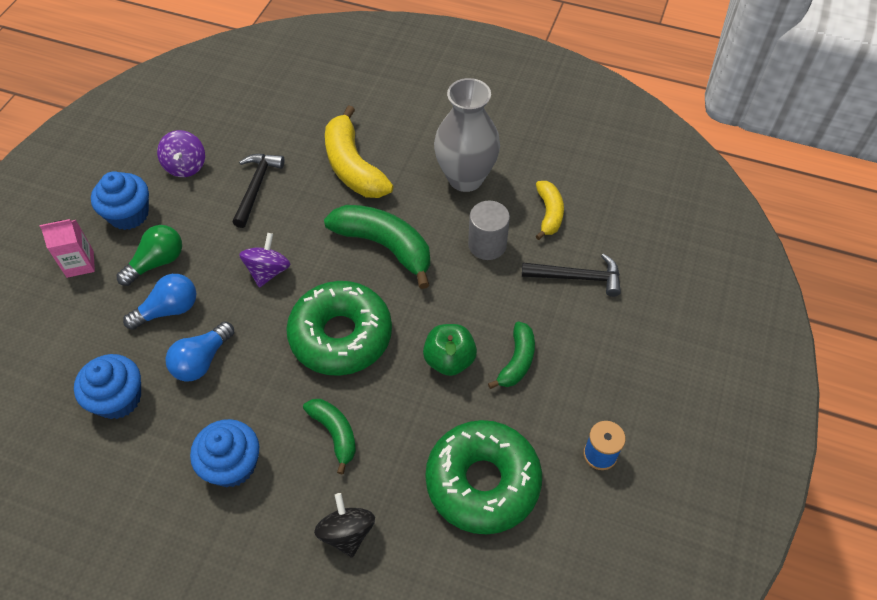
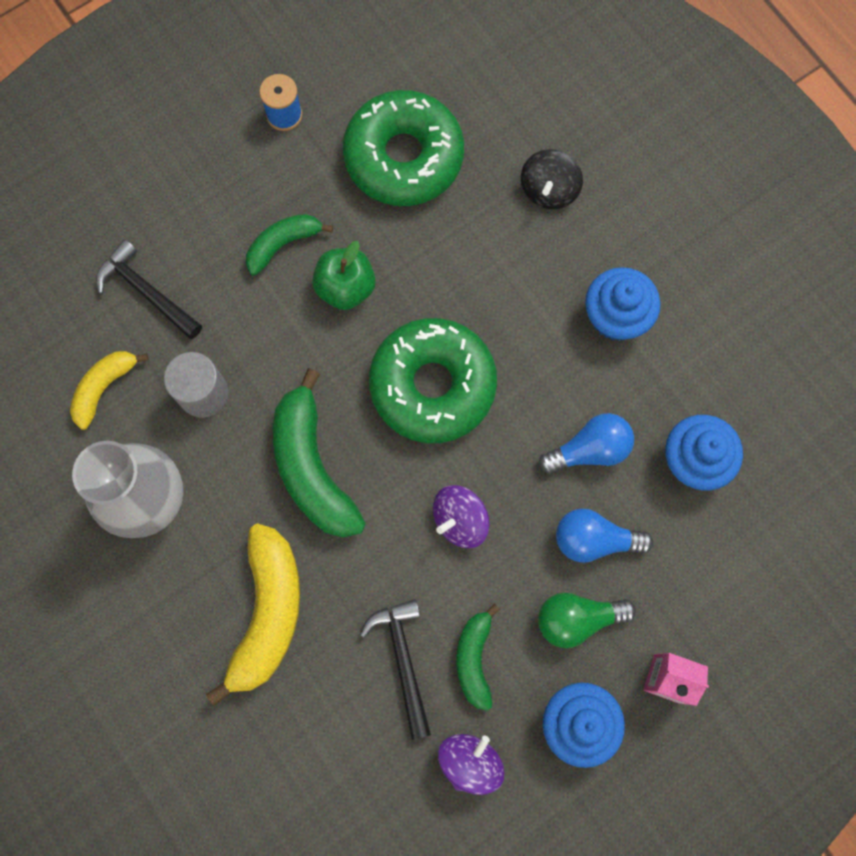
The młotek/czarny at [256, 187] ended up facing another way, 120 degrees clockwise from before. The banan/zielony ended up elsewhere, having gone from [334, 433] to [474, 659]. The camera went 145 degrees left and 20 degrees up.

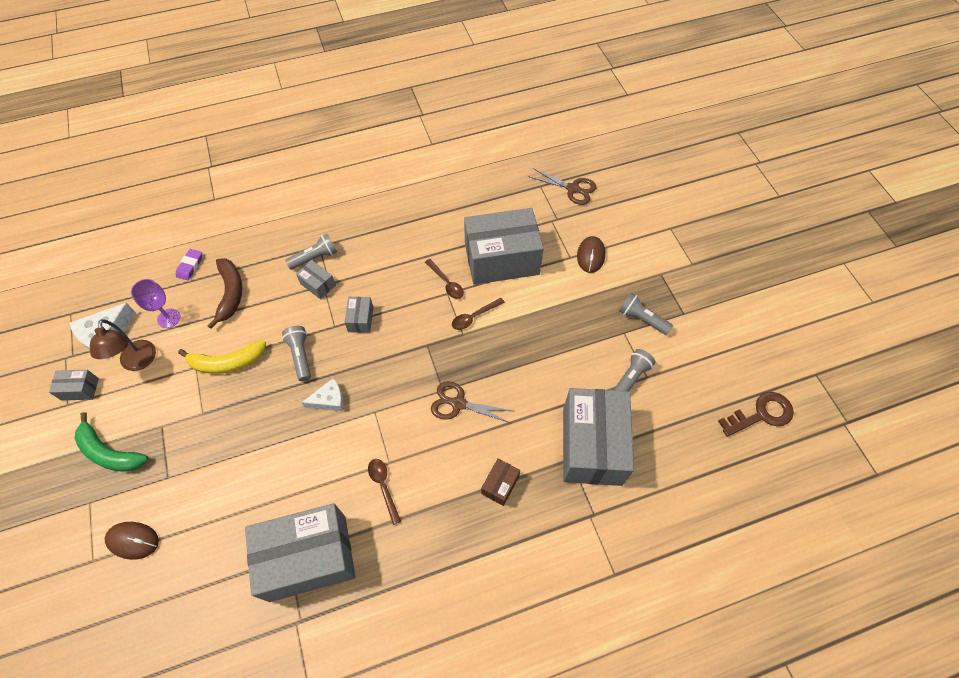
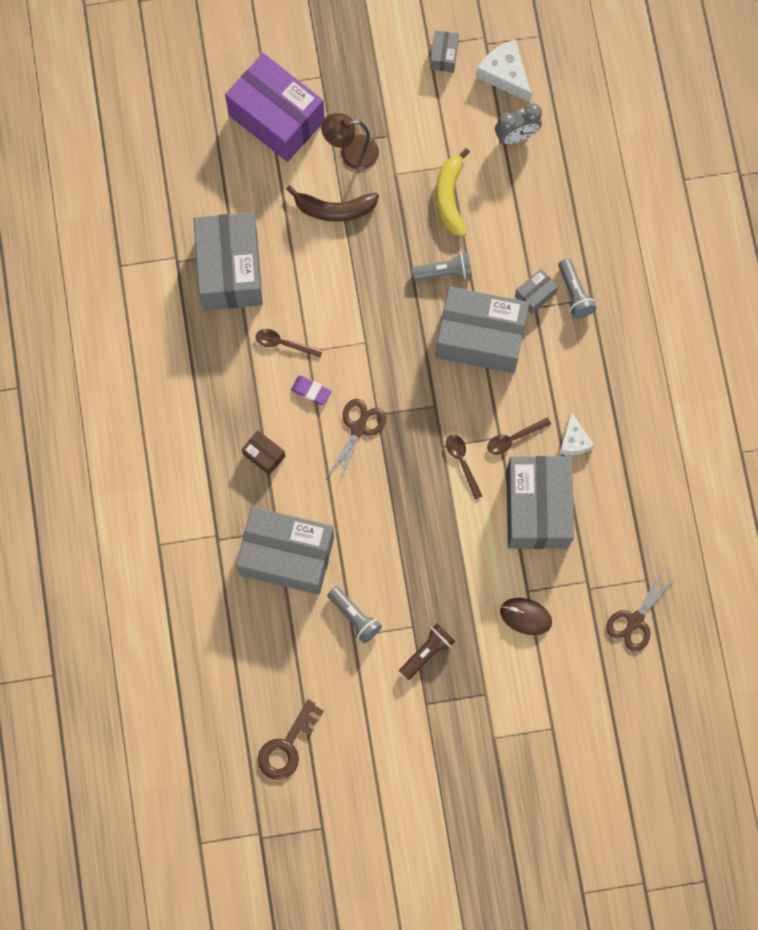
The gumka do mazania/fioletowy ended up elsewhere, having gone from [190, 266] to [311, 391]. The banan/brązowy ended up elsewhere, having gone from [231, 293] to [334, 209]. Where the kielich/fioletowy stood at [169, 318], the budzik/szary came to stand at [516, 136]. What was the latarka/szary at [642, 319] turned into the latarka/brązowy at [427, 652]. The size of the pudełko/szary at [360, 319] changed by a factor of 2.37. The lampka/brązowy ended up elsewhere, having gone from [138, 362] to [351, 152]. The ser/biały ended up elsewhere, having gone from [329, 400] to [574, 440]. The klucz/brązowy at [761, 414] ended up facing another way, 45 degrees clockwise from before. The second view lost the banan/zielony at [109, 453]. The łyżka/brązowy at [383, 487] ended up facing another way, 150 degrees counterclockwise from before. Where the myszka/brązowy stood at [133, 540], the pudełko/fioletowy came to stand at [276, 118]. The camera went 100 degrees right and 15 degrees up.

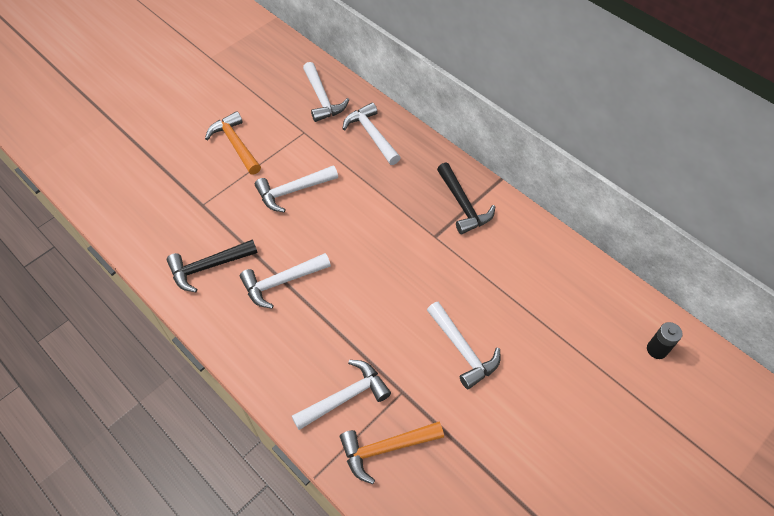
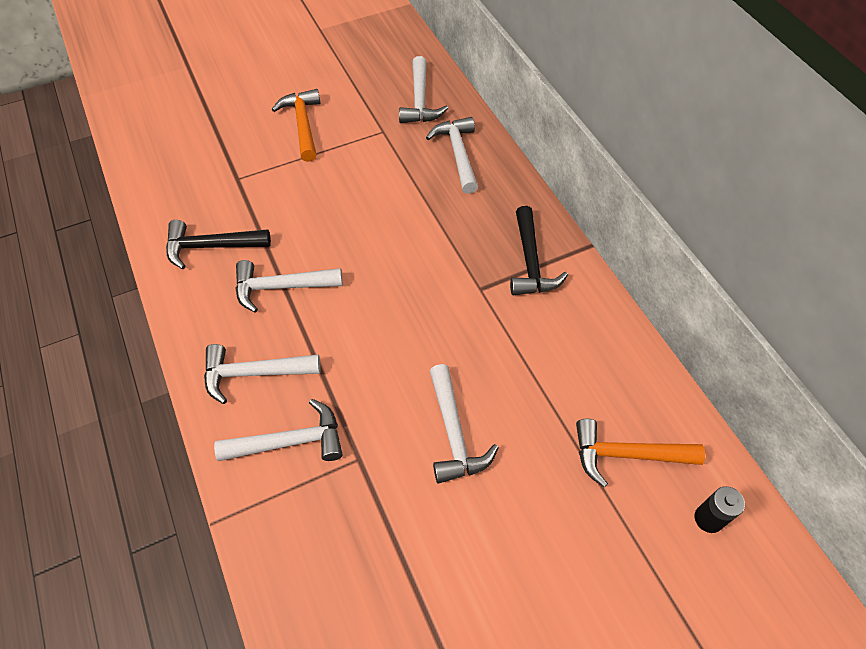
The młotek/biały ended up elsewhere, having gone from [293, 191] to [253, 373]. The młotek/pomarańczowy ended up elsewhere, having gone from [385, 449] to [626, 455]. The camera went 20 degrees right and 0 degrees up.

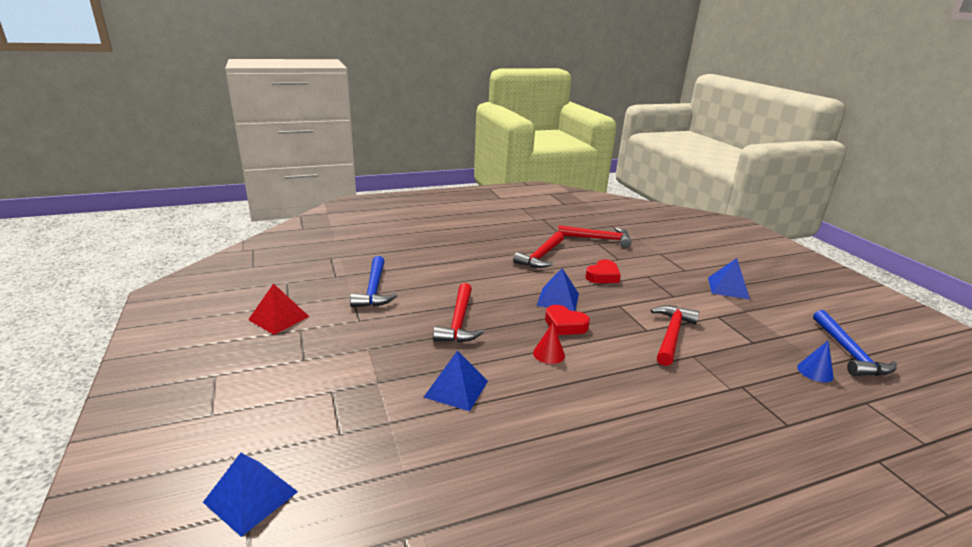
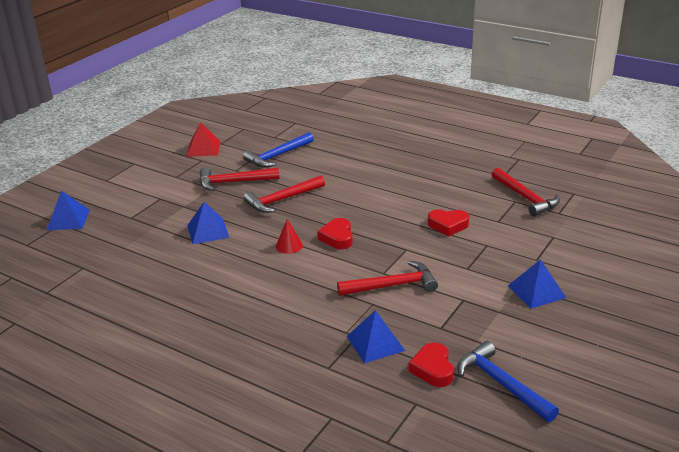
The młotek/czerwony ended up elsewhere, having gone from [541, 256] to [234, 182]. The piramida/niebieski ended up elsewhere, having gone from [558, 299] to [375, 343]. The młotek/niebieski at [849, 352] ended up facing another way, 90 degrees clockwise from before. Where the stożek/niebieski stood at [815, 372], the serce/czerwony came to stand at [433, 369]. The camera went 55 degrees right and 5 degrees up.

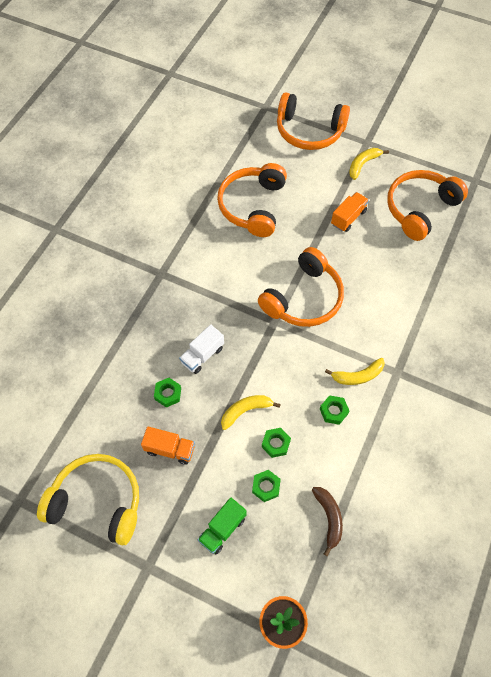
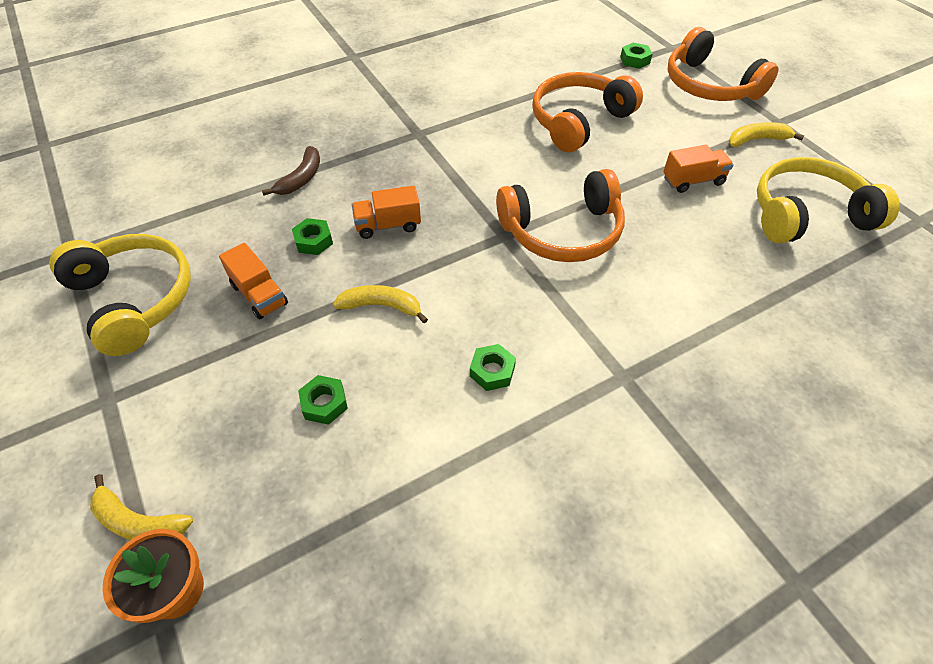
What was the słuchawki/pomarańczowy at [420, 208] turned into the słuchawki/żółty at [806, 214]. What was the ciężarówka/biały at [202, 355] turned into the ciężarówka/pomarańczowy at [388, 225]. The banan/żółty ended up elsewhere, having gone from [358, 376] to [138, 521]. The nakrętka/zielony ended up elsewhere, having gone from [276, 444] to [635, 60]. The banan/brązowy ended up elsewhere, having gone from [329, 518] to [301, 178]. The second view lost the ciężarówka/zielony at [222, 529]. The camera went 35 degrees right and 10 degrees down.

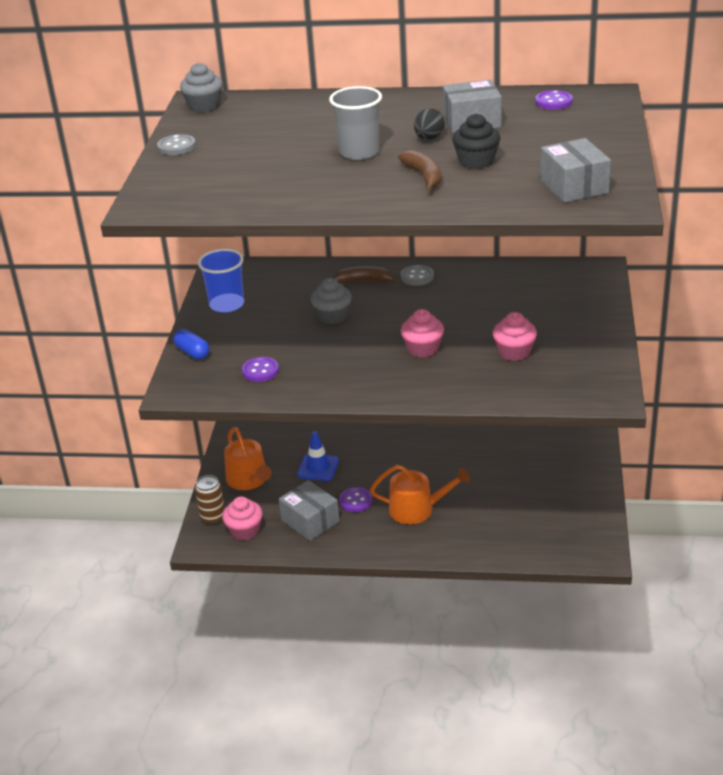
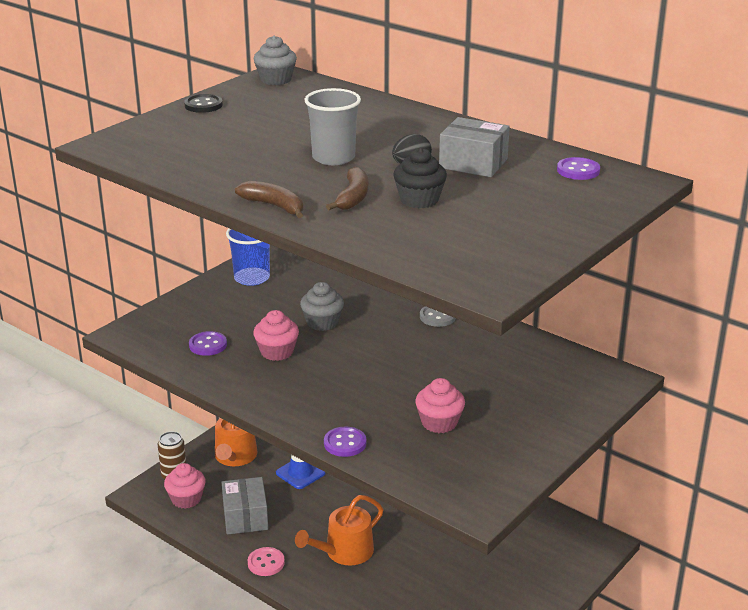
What was the guzik/szary at [176, 146] turned into the guzik/czarny at [203, 105]. The second view lost the pudełko/szary at [574, 186]. The banan/brązowy ended up elsewhere, having gone from [365, 281] to [274, 206]. The muffinka/różowy ended up elsewhere, having gone from [423, 348] to [277, 352]. The second view lost the kapsułka/niebieski at [192, 352]. The konewka/pomarańczowy at [417, 509] ended up facing another way, 105 degrees clockwise from before. The guzik/fioletowy ended up elsewhere, having gone from [355, 501] to [345, 443]. The second view gained the guzik/różowy at [266, 563]. The camera went 30 degrees right and 5 degrees down.

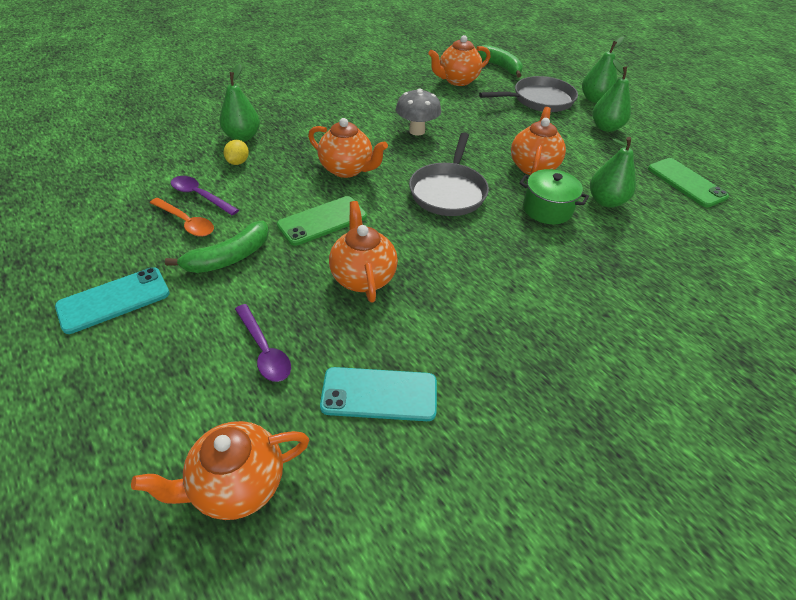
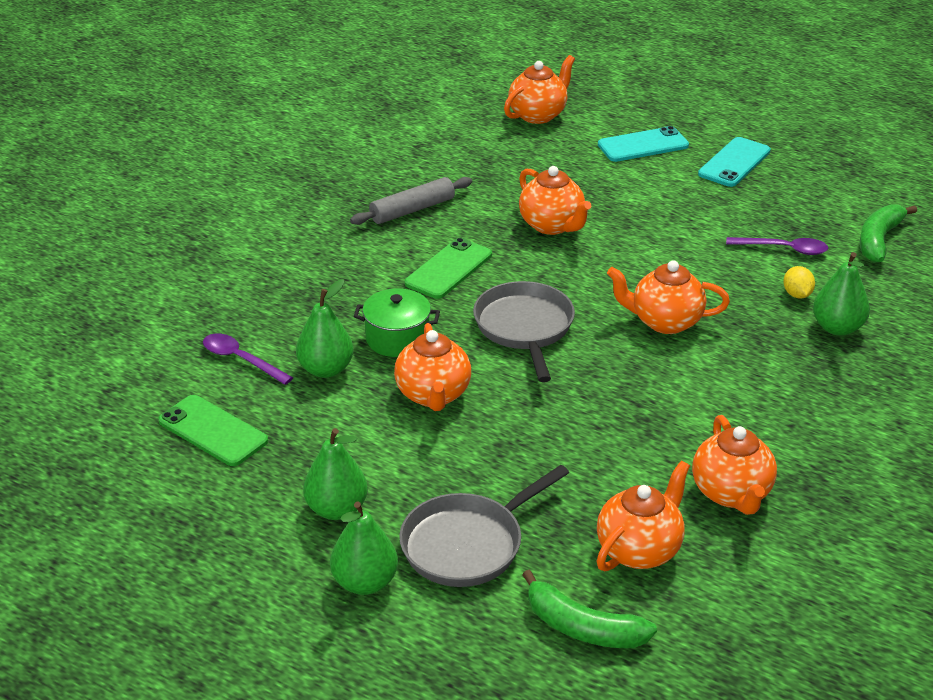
The second view lost the grzyb/szary at [417, 131]. The telefon/zielony ended up elsewhere, having gone from [322, 221] to [448, 269]. The second view lost the łyżka/pomarańczowy at [186, 222]. The banan/zielony ended up elsewhere, having gone from [229, 257] to [879, 240]. The łyżka/fioletowy ended up elsewhere, having gone from [264, 350] to [241, 360]. The telefon/turkusowy ended up elsewhere, having gone from [379, 394] to [643, 145]. The second view gained the wałek do ciasta/szary at [412, 210]. The second view gained the imbryk/pomarańczowy at [731, 493]. The camera went 160 degrees right and 10 degrees down.

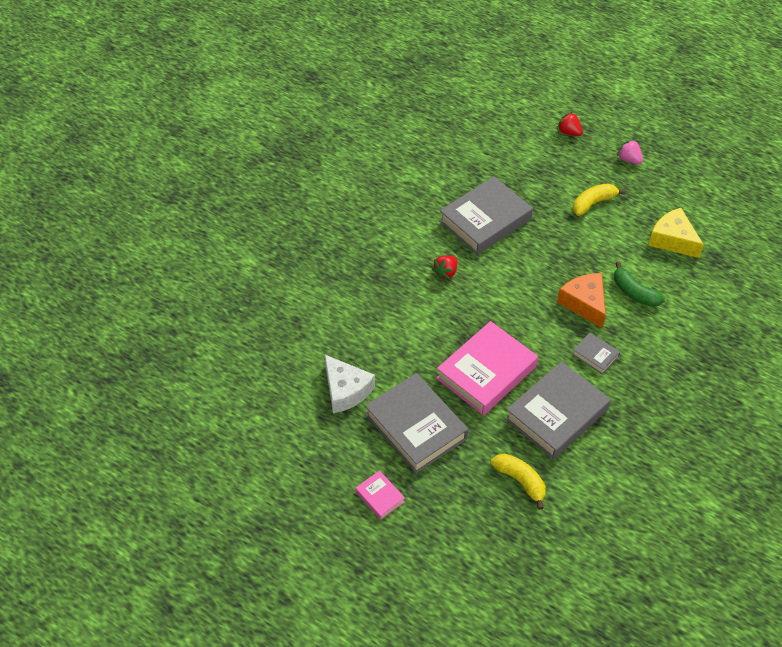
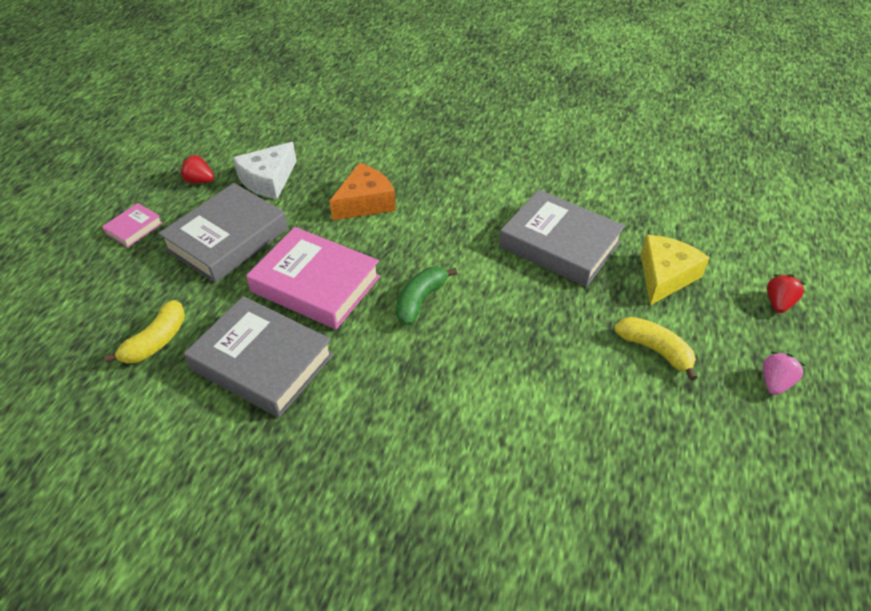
The ser/żółty ended up elsewhere, having gone from [672, 240] to [665, 276]. The truskawka/czerwony ended up elsewhere, having gone from [446, 272] to [199, 181]. The banan/zielony ended up elsewhere, having gone from [634, 292] to [420, 300]. The ser/pomarańczowy ended up elsewhere, having gone from [584, 303] to [365, 203]. The second view lost the książka/szary at [595, 355]. The camera went 75 degrees right and 5 degrees down.

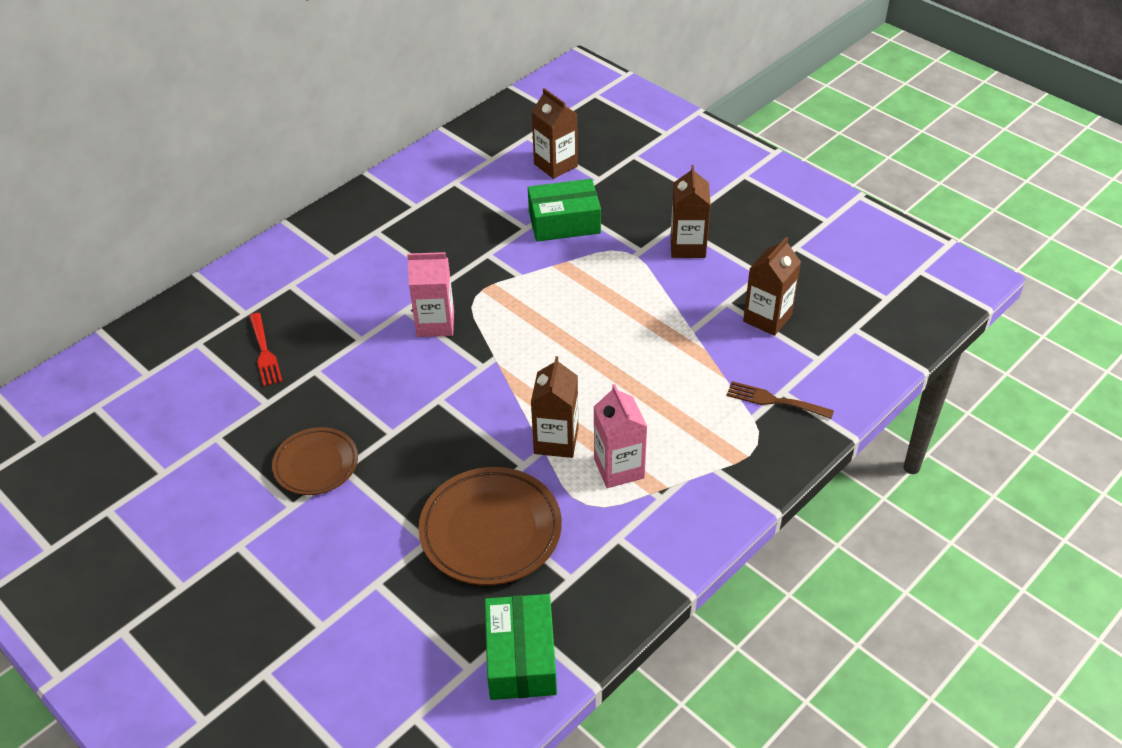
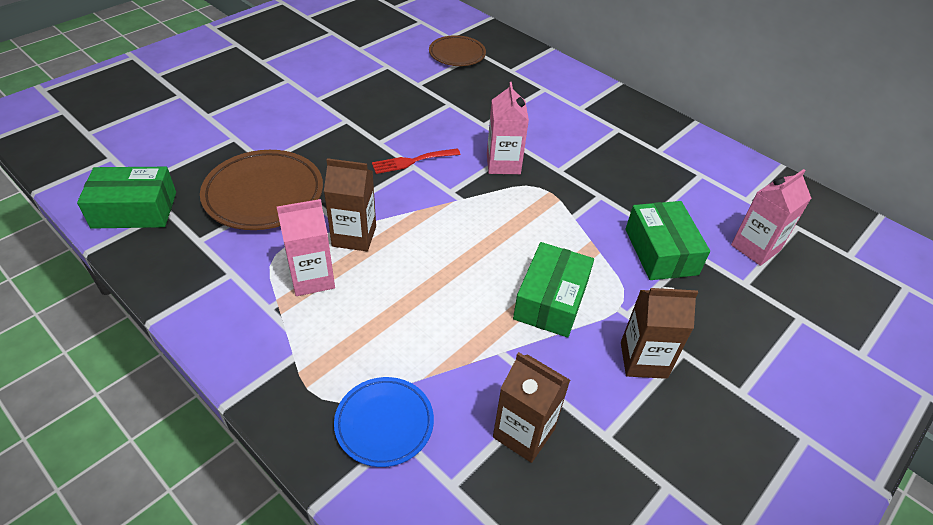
What was the karton mleka/brązowy at [555, 165] turned into the karton mleka/różowy at [755, 248]. The widelec/czerwony ended up elsewhere, having gone from [264, 352] to [412, 161]. Where the widelec/brązowy stood at [774, 401], the talerz/niebieski came to stand at [384, 424]. The talerz/brązowy ended up elsewhere, having gone from [316, 464] to [457, 54]. The second view gained the pudełko/zielony at [551, 300]. The camera went 85 degrees right and 0 degrees up.

